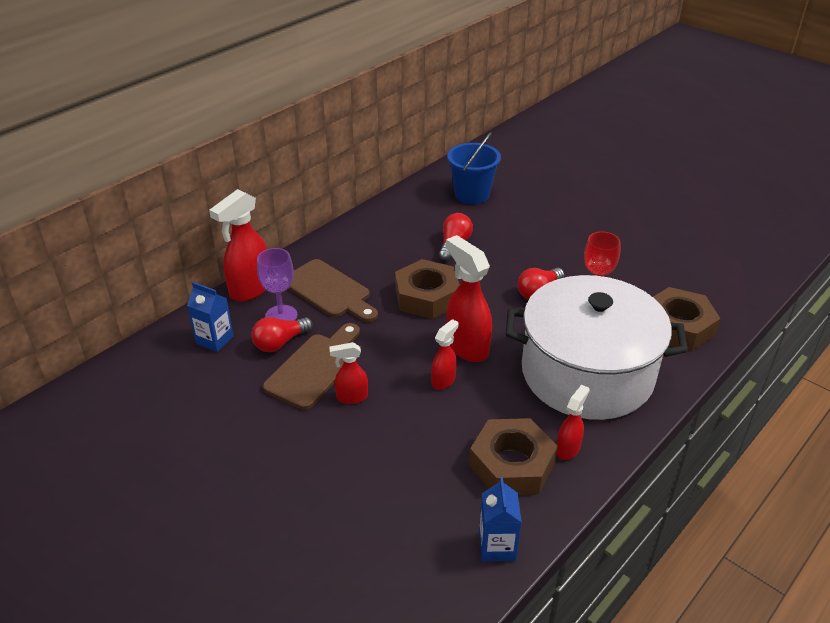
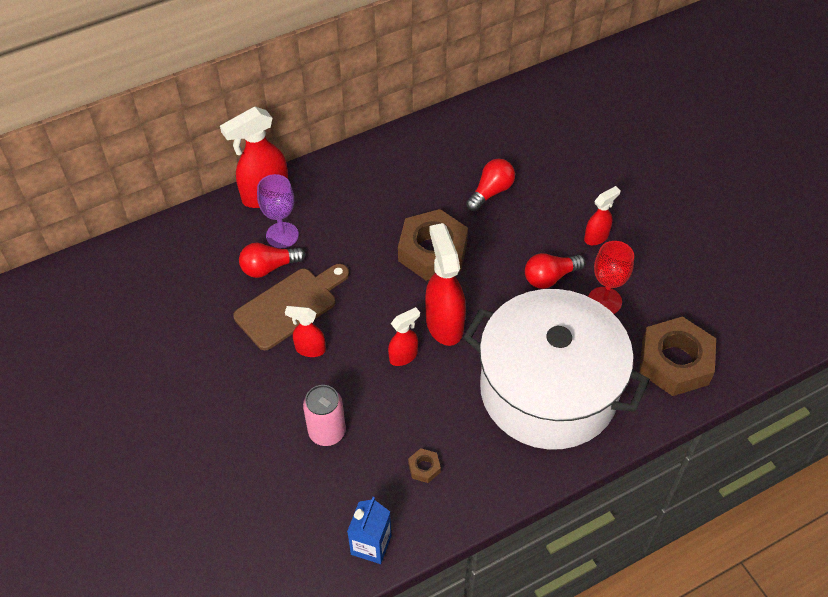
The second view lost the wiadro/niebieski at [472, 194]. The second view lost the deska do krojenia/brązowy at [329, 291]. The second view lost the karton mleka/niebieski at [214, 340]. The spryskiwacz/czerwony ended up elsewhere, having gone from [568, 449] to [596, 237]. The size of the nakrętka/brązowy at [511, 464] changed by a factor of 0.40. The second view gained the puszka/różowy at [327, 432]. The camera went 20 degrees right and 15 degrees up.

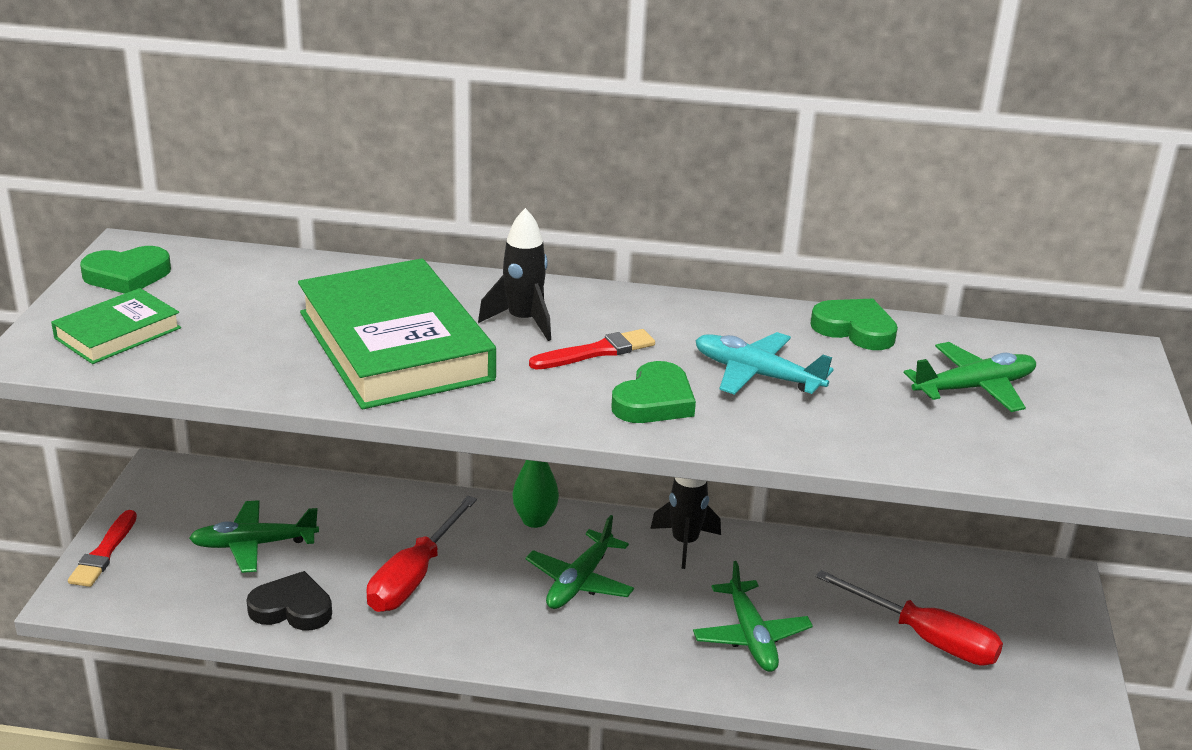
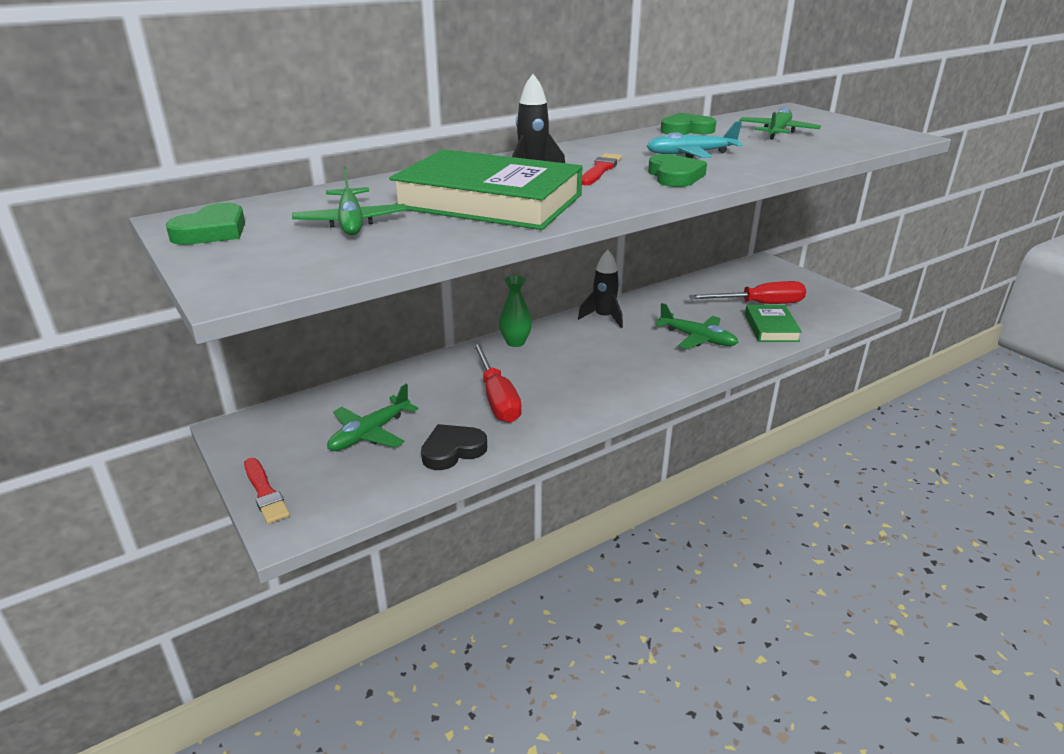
The książka/zielony ended up elsewhere, having gone from [118, 333] to [771, 328]. The samolot/zielony ended up elsewhere, having gone from [580, 581] to [351, 222]. The camera went 40 degrees left and 0 degrees up.

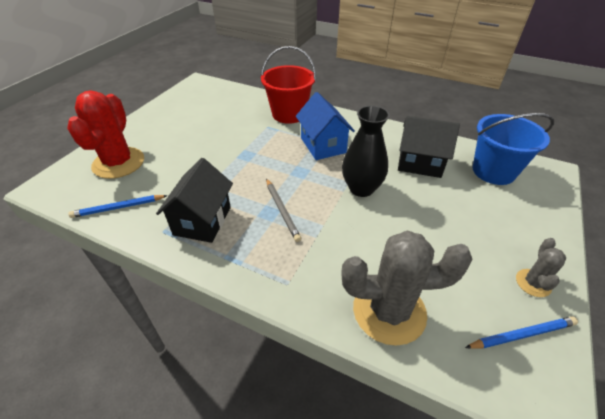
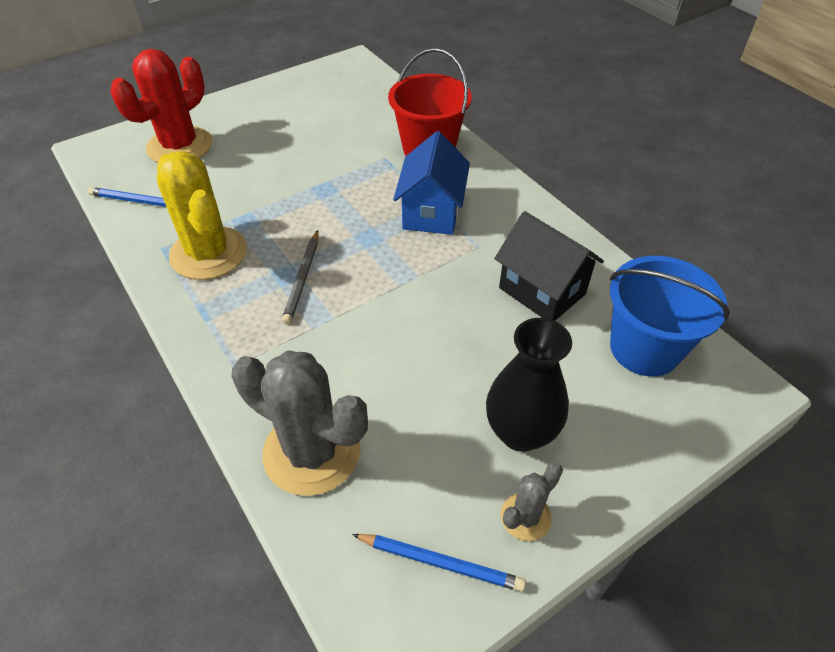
The wazon/czarny ended up elsewhere, having gone from [361, 188] to [520, 432]. Where the domek/czarny stood at [202, 221], the kaktus/żółty came to stand at [208, 253]. The camera went 30 degrees right and 5 degrees up.

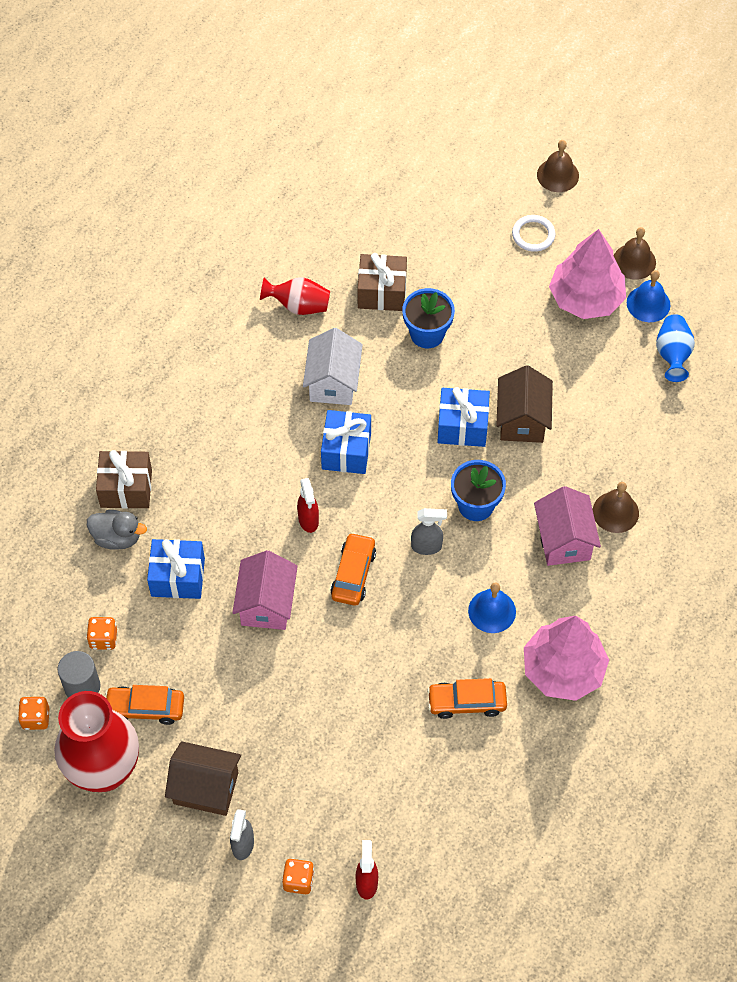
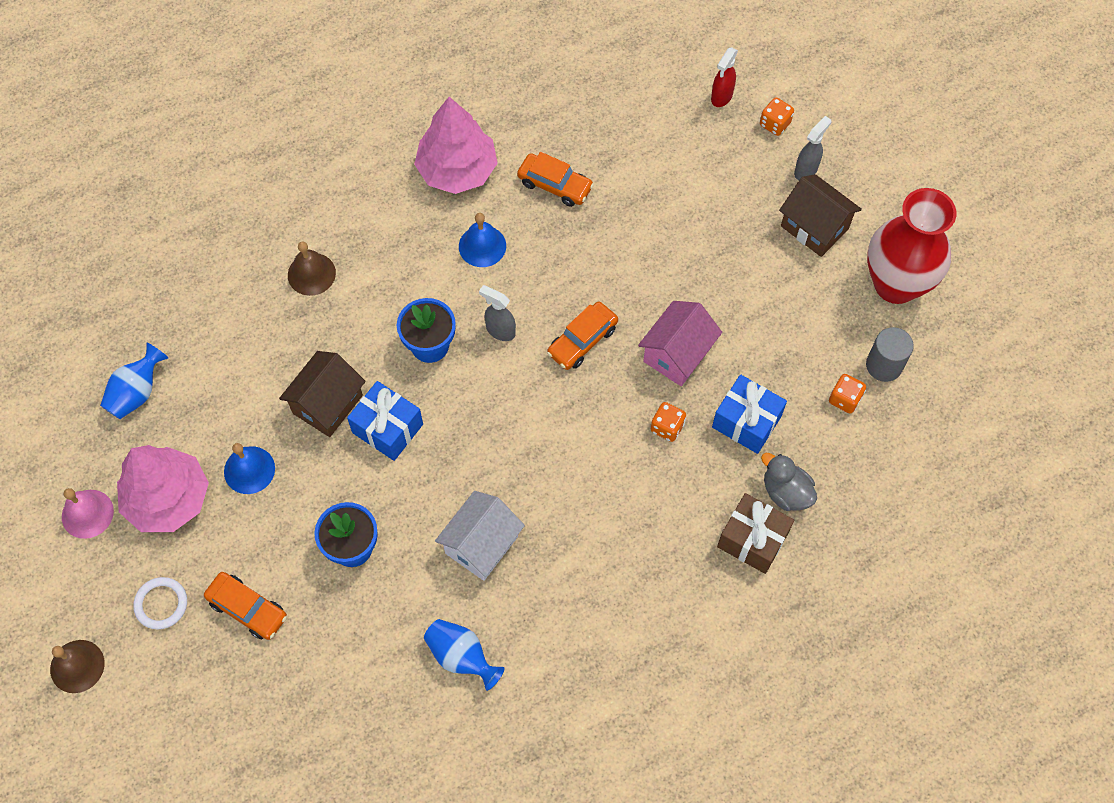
What was the dzwonek/brązowy at [634, 261] turned into the dzwonek/różowy at [87, 513]. The second view lost the prezent/brązowy at [382, 292]. The dzwonek/niebieski ended up elsewhere, having gone from [648, 304] to [249, 470]. What was the wazon/czerwony at [298, 306] turned into the wazon/niebieski at [461, 657]. The second view lost the prezent/niebieski at [346, 451]. The second view lost the spryskiwacz/czerwony at [308, 520]. The second view lost the domek/różowy at [564, 540]. The samochód/pomarańczowy ended up elsewhere, having gone from [145, 708] to [247, 609]. The kostka do gry/pomarańczowy ended up elsewhere, having gone from [36, 718] to [667, 427]. The camera went 150 degrees left and 5 degrees up.

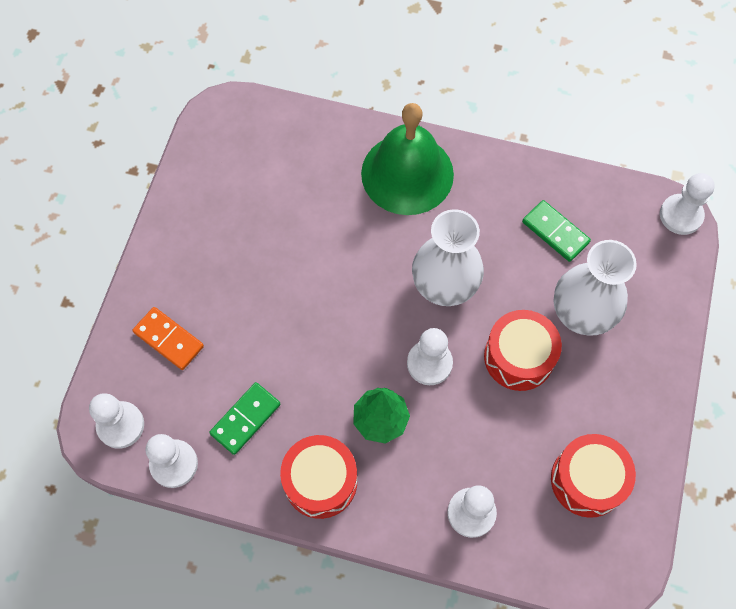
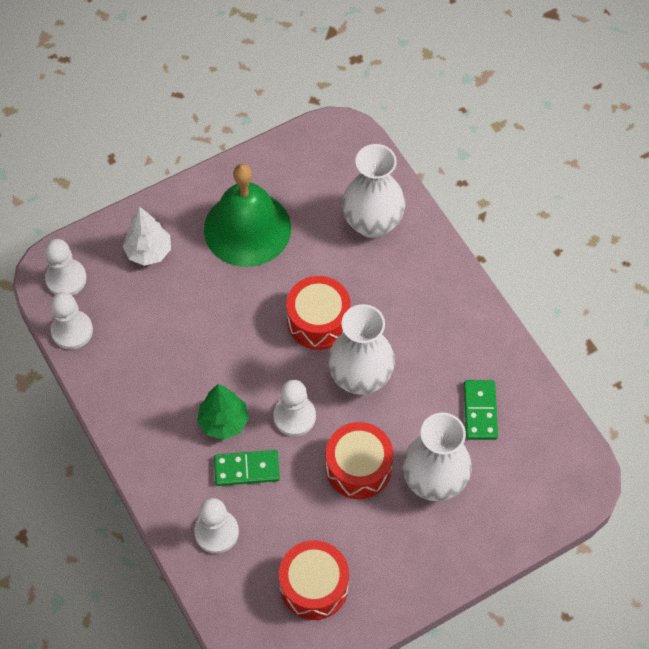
The dzwonek/zielony ended up elsewhere, having gone from [407, 173] to [247, 228]. The second view lost the pionek/biały at [681, 215]. Where the kostka domina/pomarańczowy stood at [169, 339], the drzewko/biały came to stand at [149, 252]. The kostka domina/zielony ended up elsewhere, having gone from [245, 419] to [247, 469]. The bęben/czerwony ended up elsewhere, having gone from [320, 481] to [318, 321]. The second view gained the wazon/biały at [372, 223]. The camera went 45 degrees right and 5 degrees down.

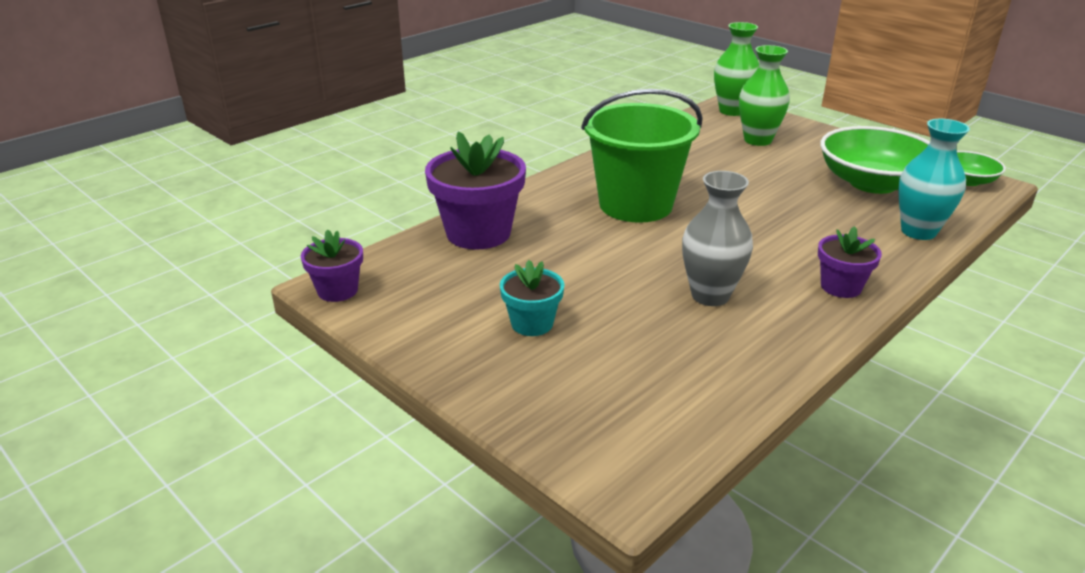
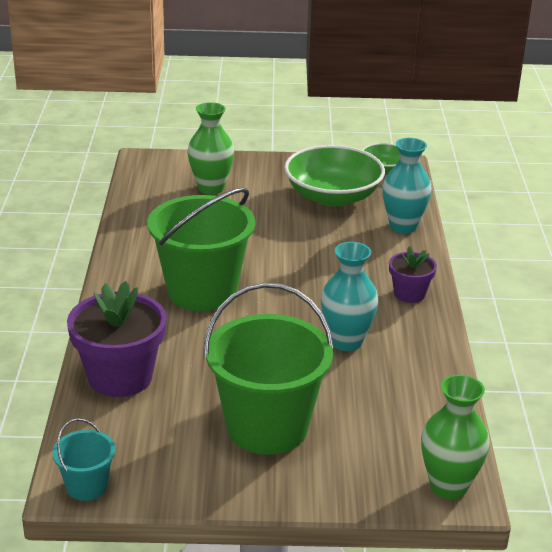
The wazon/zielony ended up elsewhere, having gone from [732, 111] to [448, 486]. What was the wazon/szary at [710, 295] turned into the wazon/turkusowy at [346, 342]. Where the doniczka/fioletowy stood at [337, 290], the wiadro/turkusowy came to stand at [87, 486]. Where the doniczka/turkusowy stood at [532, 323], the wiadro/zielony came to stand at [267, 427]. The camera went 45 degrees left and 0 degrees up.

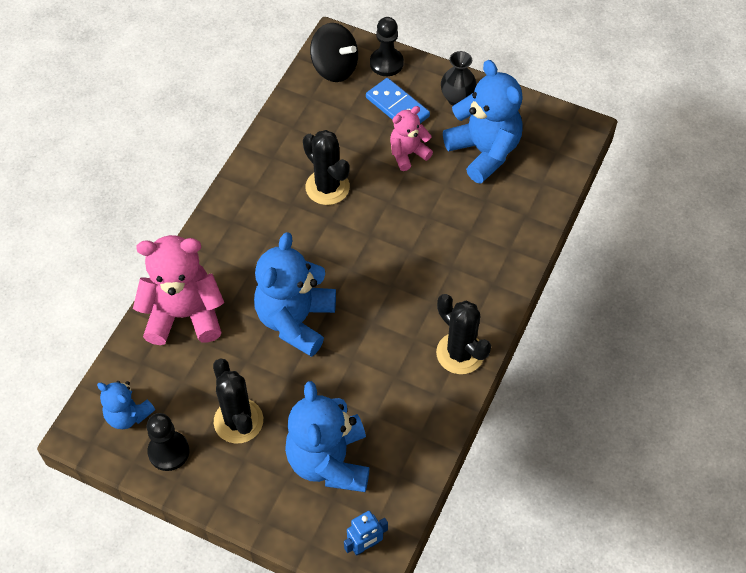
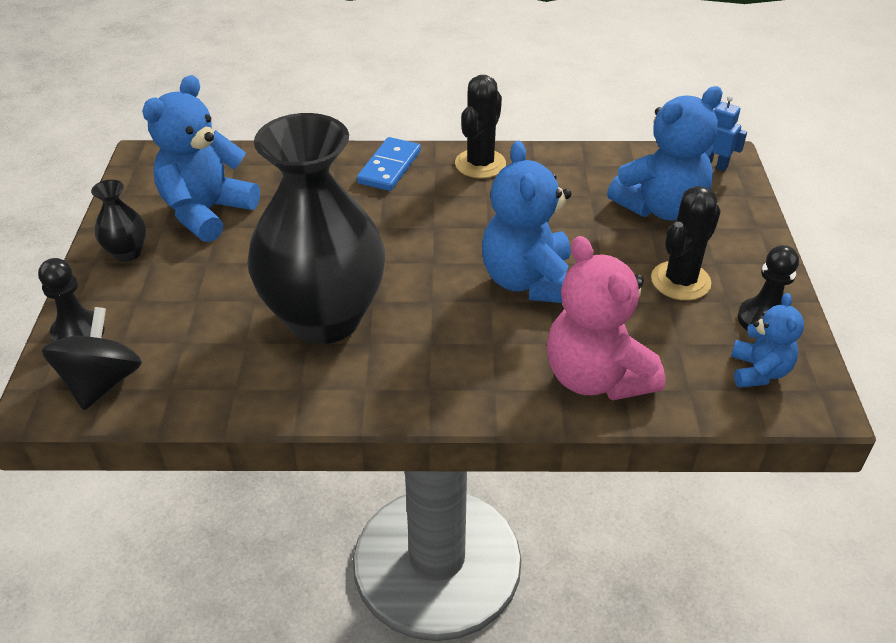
The kostka domina/niebieski ended up elsewhere, having gone from [397, 107] to [389, 167]. The second view lost the miś/różowy at [408, 153]. Where the kaktus/czarny stood at [327, 187], the wazon/czarny came to stand at [324, 318]. The miś/niebieski at [295, 320] ended up facing another way, 90 degrees clockwise from before. The camera went 115 degrees left and 15 degrees down.

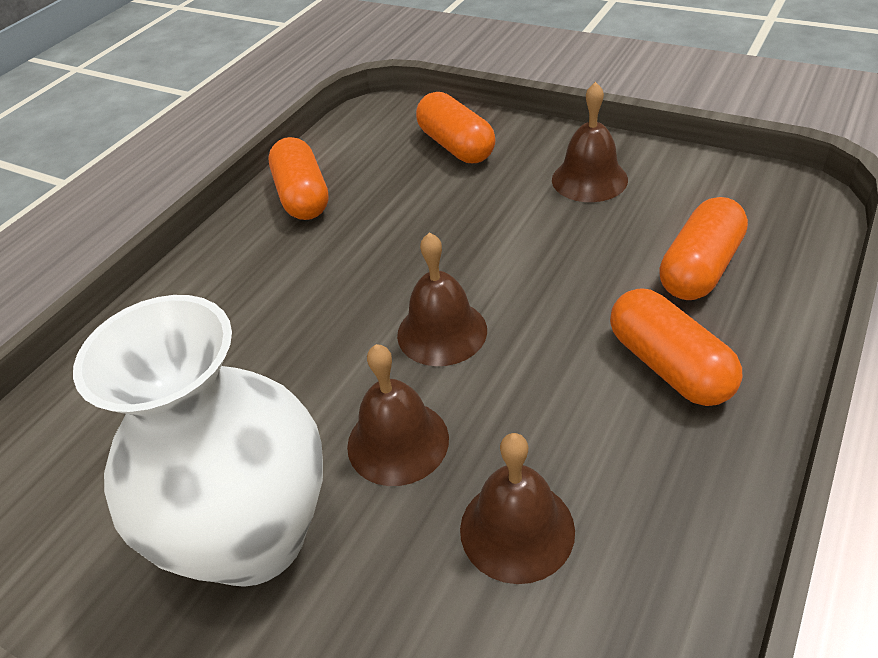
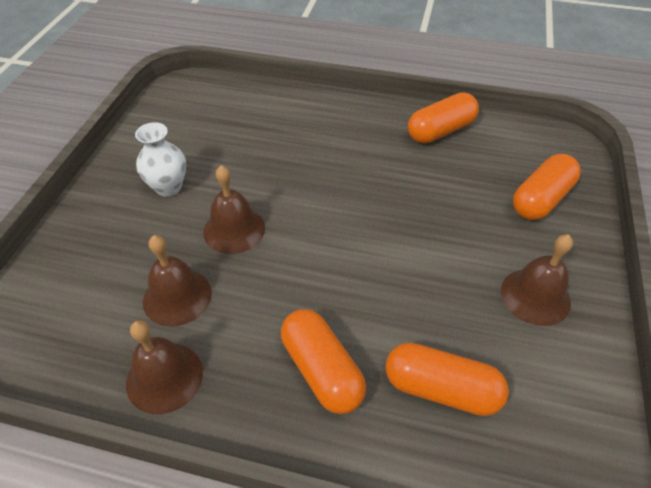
The dzwonek/brązowy ended up elsewhere, having gone from [442, 332] to [164, 377]. The kapsułka/pomarańczowy at [669, 366] ended up facing another way, 75 degrees counterclockwise from before. The size of the wazon/biały at [254, 537] changed by a factor of 0.48. The camera went 70 degrees right and 5 degrees up.

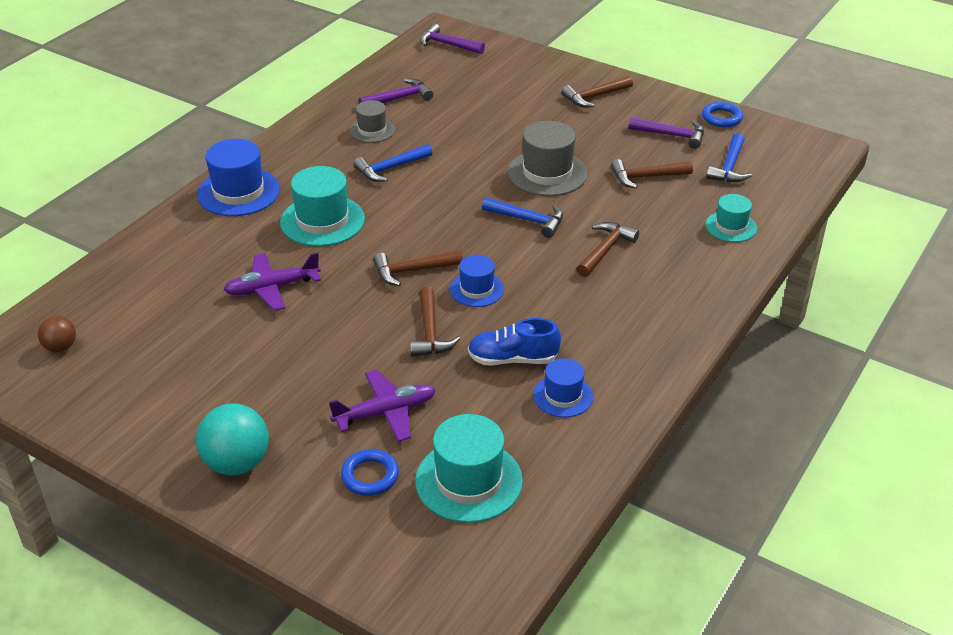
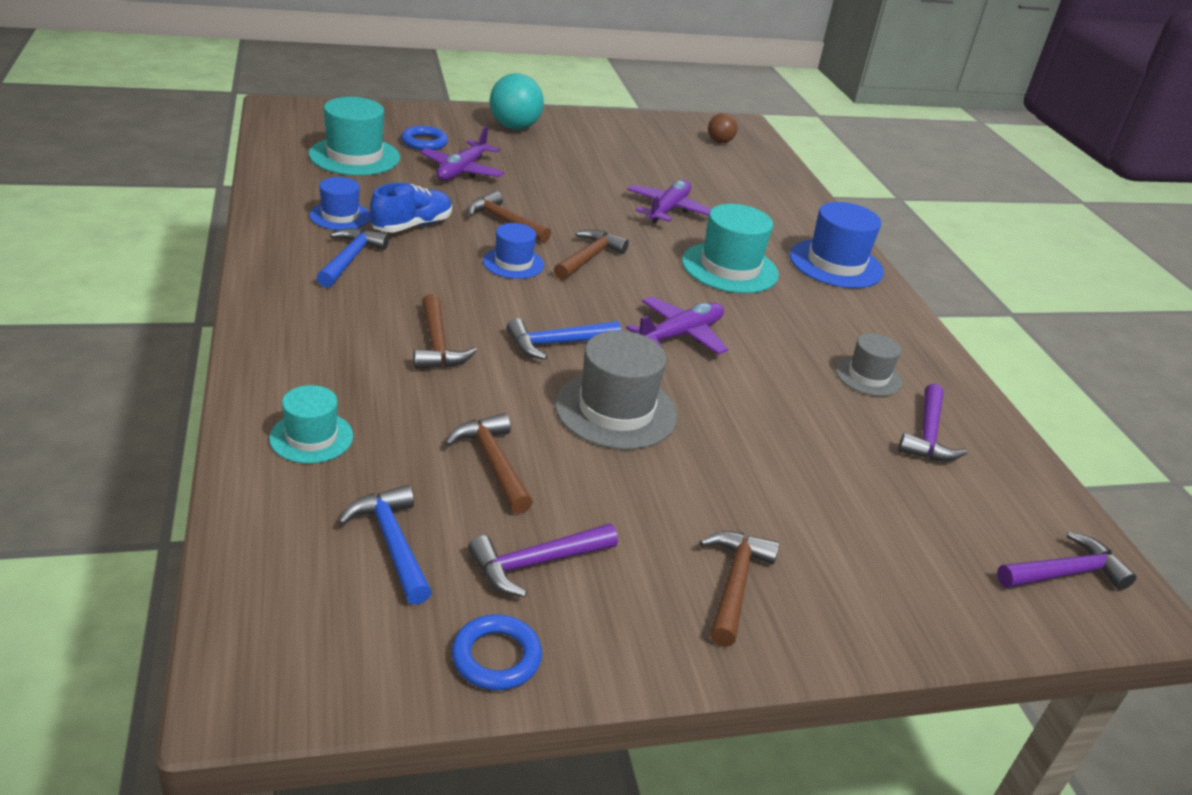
The młotek/niebieski ended up elsewhere, having gone from [390, 168] to [350, 259]. The młotek/brązowy at [646, 177] ended up facing another way, 60 degrees counterclockwise from before. The second view gained the samolot/fioletowy at [680, 335]. The camera went 130 degrees right and 5 degrees down.

